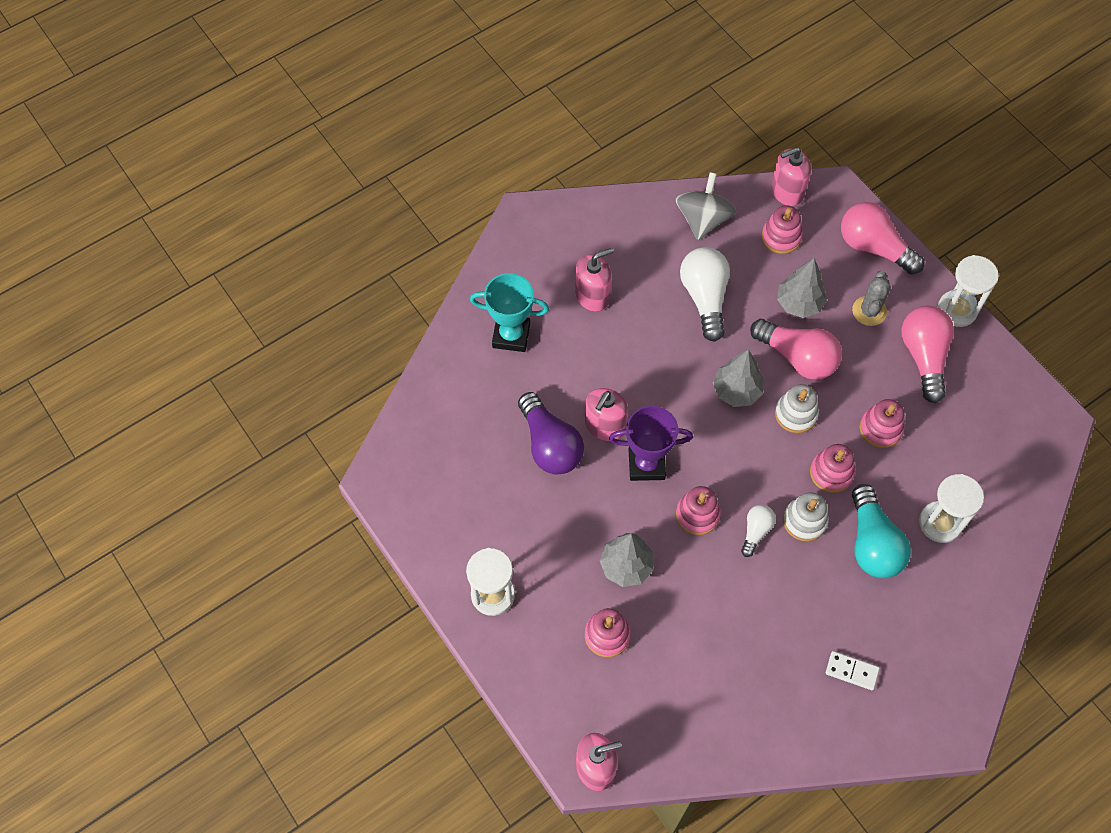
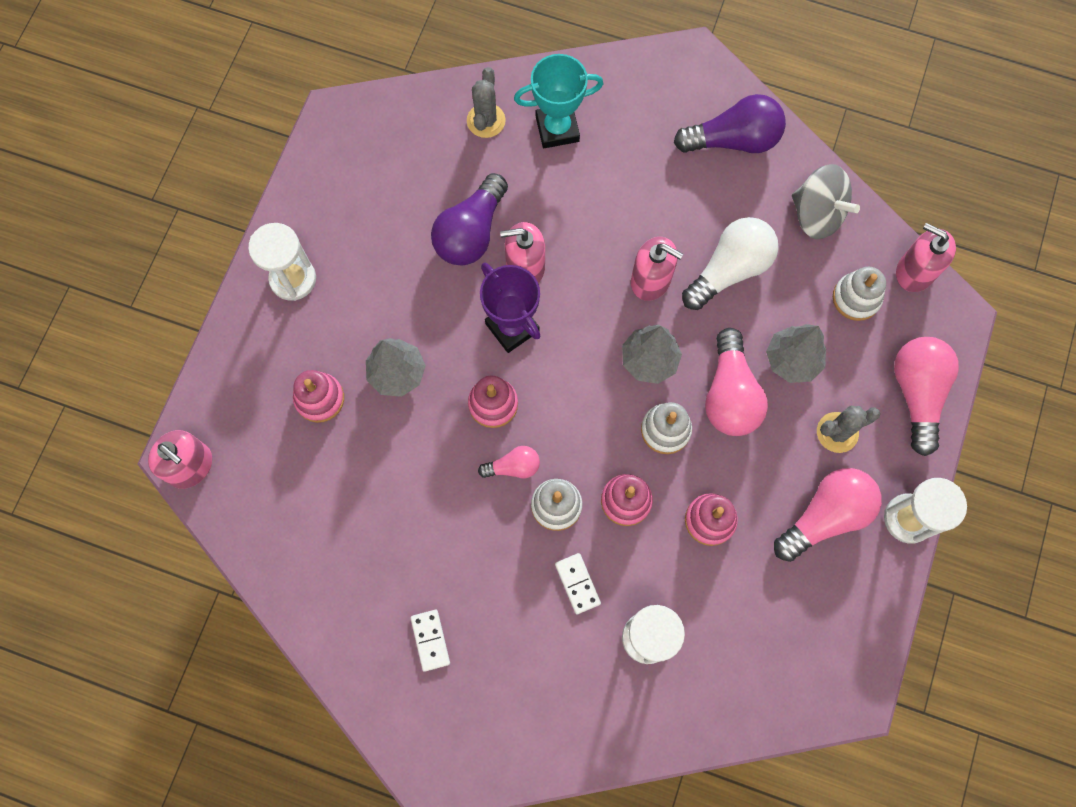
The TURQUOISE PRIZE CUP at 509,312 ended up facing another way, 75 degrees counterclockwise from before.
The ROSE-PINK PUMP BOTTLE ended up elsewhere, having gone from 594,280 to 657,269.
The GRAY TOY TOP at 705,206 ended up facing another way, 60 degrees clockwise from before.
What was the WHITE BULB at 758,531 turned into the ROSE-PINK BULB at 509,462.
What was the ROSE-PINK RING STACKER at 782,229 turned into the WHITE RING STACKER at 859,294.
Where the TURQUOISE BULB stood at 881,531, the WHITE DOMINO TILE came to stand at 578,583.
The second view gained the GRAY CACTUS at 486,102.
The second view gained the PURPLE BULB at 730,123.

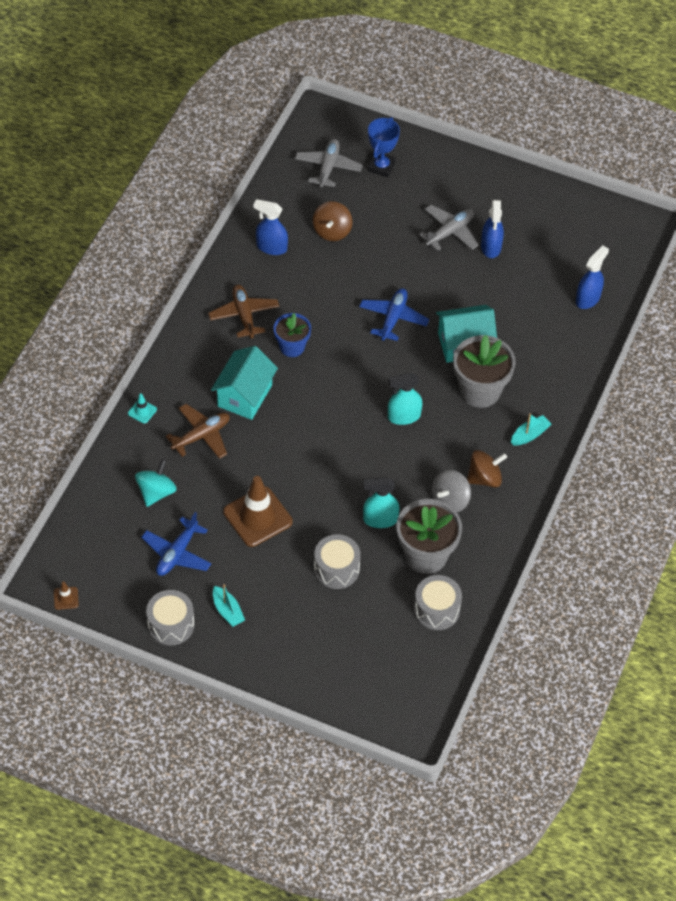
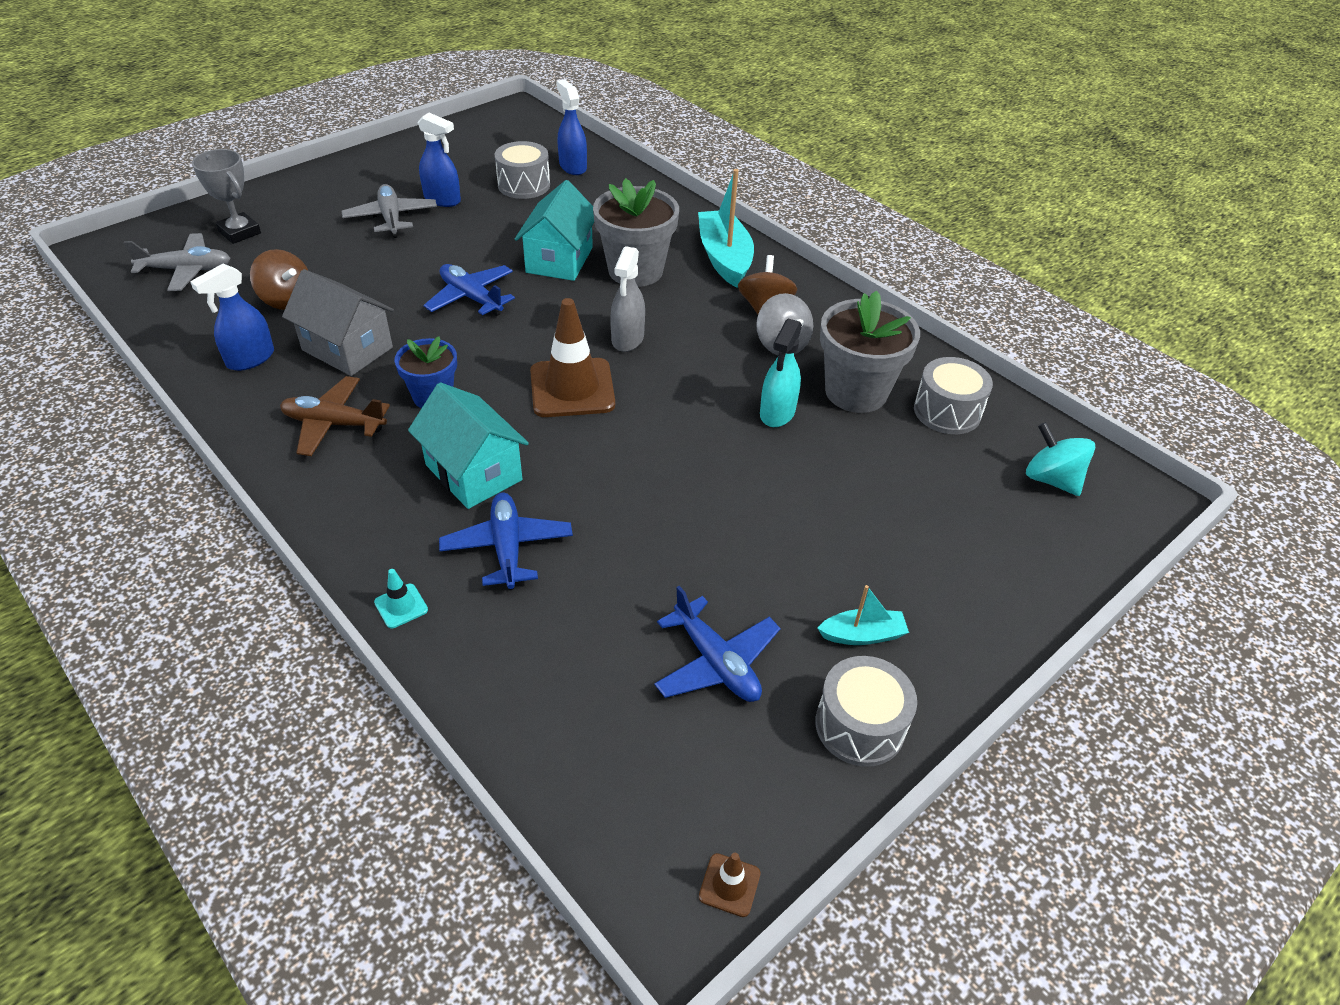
The TURQUOISE TOY TOP ended up elsewhere, having gone from 156,483 to 1060,459.
What was the BROWN TOY PLANE at 198,431 turned into the BLUE TOY PLANE at 506,541.
The BROWN ROAD CONE ended up elsewhere, having gone from 258,511 to 572,357.
The GRAY TOY PLANE at 329,163 ended up facing another way, 135 degrees clockwise from before.
The GRAY DRUM ended up elsewhere, having gone from 337,561 to 522,170.
What was the BLUE PRIZE CUP at 384,147 turned into the GRAY PRIZE CUP at 226,196.
What was the TURQUOISE SPRAY BOTTLE at 405,398 turned into the GRAY SPRAY BOTTLE at 627,299.
The size of the TURQUOISE TOY BOAT at 531,430 changed by a factor of 1.88.
The second view gained the GRAY COTTAGE at 338,322.

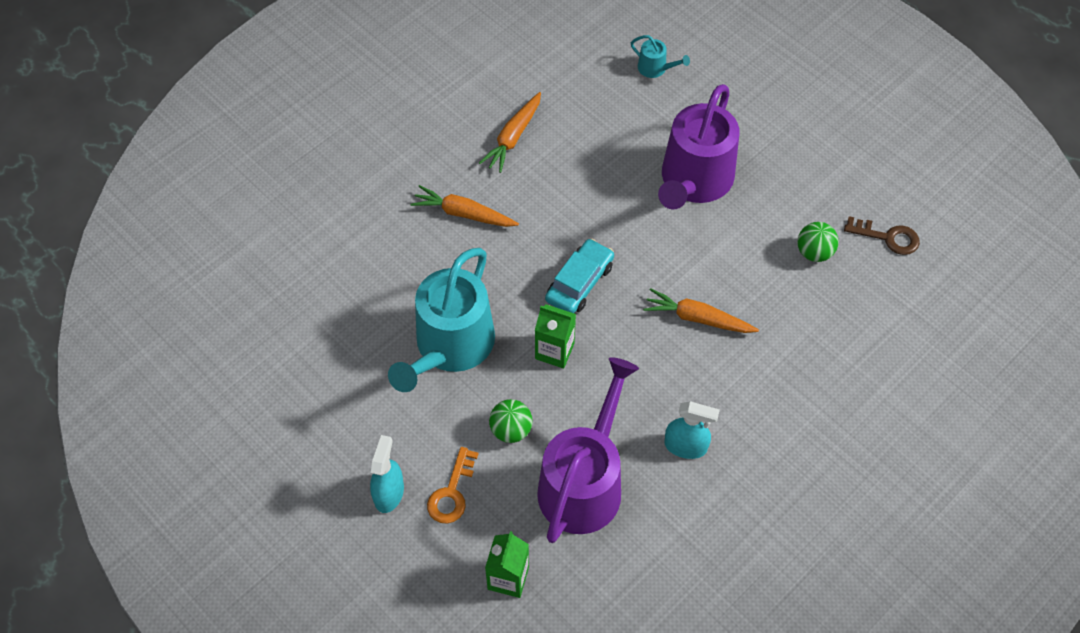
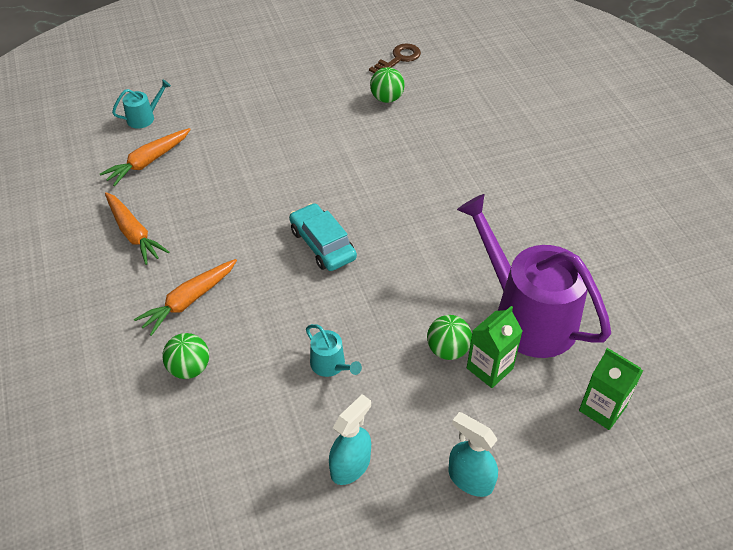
The size of the TURQUOISE WATERING POT at 441,320 changed by a factor of 0.41.
The second view lost the ORANGE KEY at 452,485.
The EMERALD MILK CARTON ended up elsewhere, having gone from 555,336 to 495,347.
The ORANGE ROOT VEGETABLE ended up elsewhere, having gone from 701,310 to 145,157.
The second view lost the PURPLE WATERING POT at 698,146.
The TURQUOISE SPRAY BOTTLE ended up elsewhere, having gone from 692,430 to 350,439.
The second view gained the EMERALD BALL at 185,356.

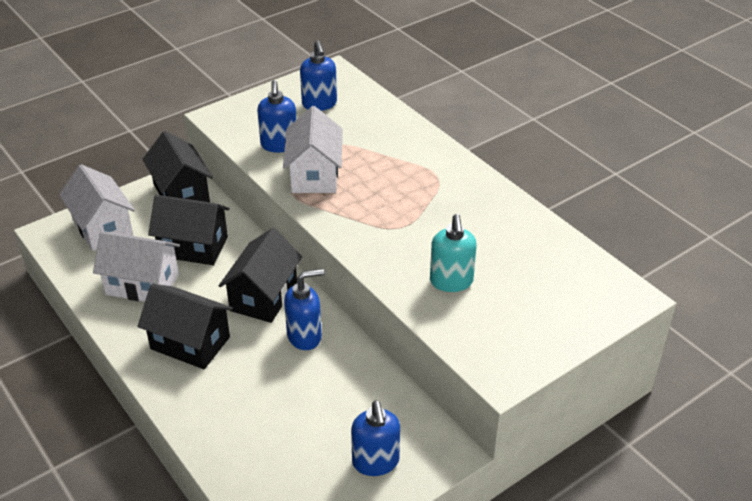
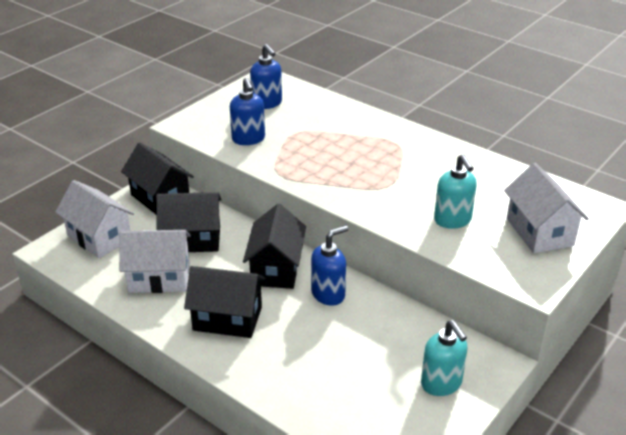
The WHITE COTTAGE ended up elsewhere, having gone from 312,149 to 546,208.
What was the BLUE PUMP BOTTLE at 375,438 turned into the TURQUOISE PUMP BOTTLE at 444,358.

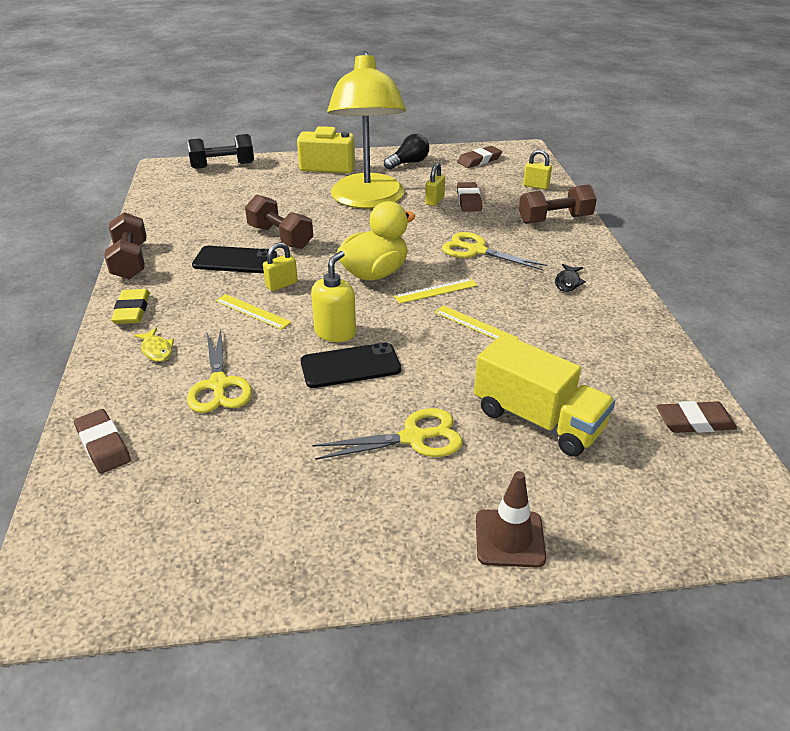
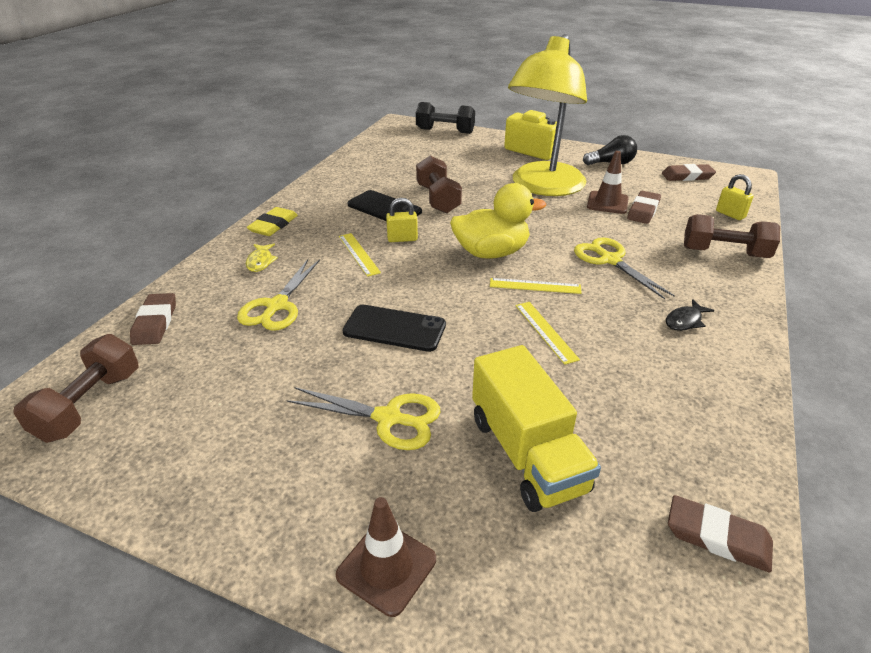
The BROWN DUMBBELL ended up elsewhere, having gone from 125,245 to 75,388.
The second view lost the GOLDEN PUMP BOTTLE at 333,296.
Where the GOLDEN LOCK stood at 435,184, the BROWN ROAD CONE came to stand at 608,182.

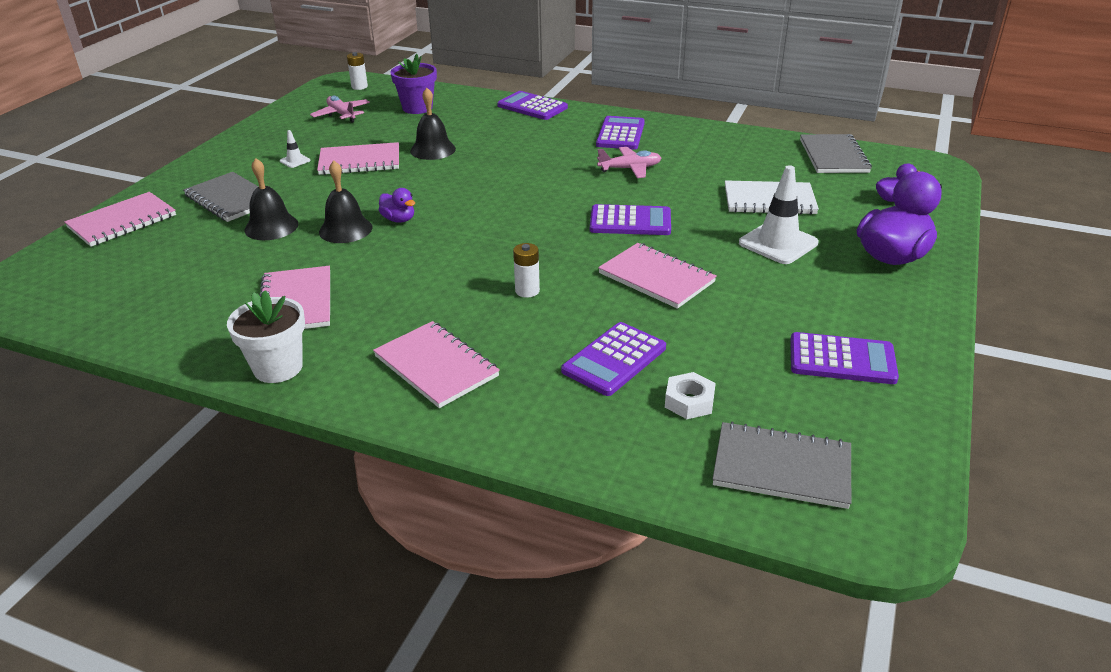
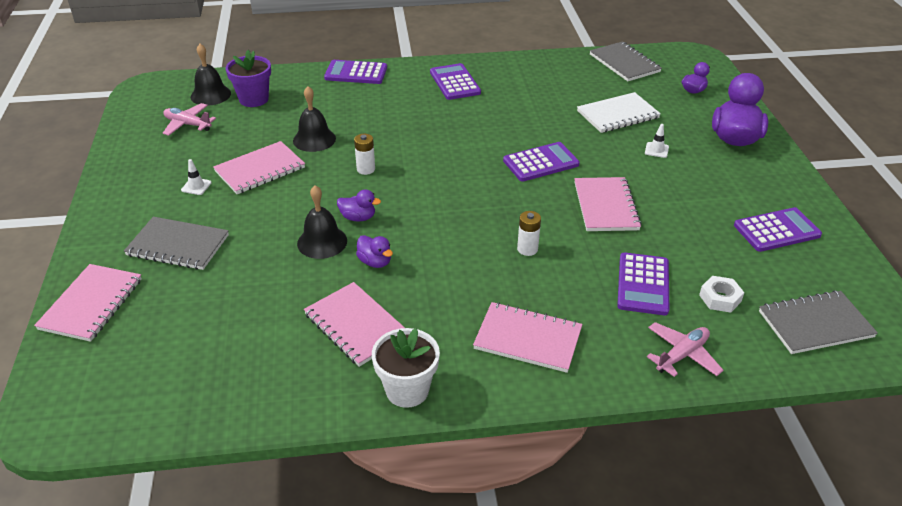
The EBONY BELL ended up elsewhere, having gone from 271,199 to 211,75.
The WHITE BATTERY ended up elsewhere, having gone from 357,71 to 364,154.
The ROSE-PINK TOY PLANE ended up elsewhere, having gone from 629,162 to 685,349.
The ROSE-PINK EXERCISE BOOK at 657,276 ended up facing another way, 75 degrees clockwise from before.
The size of the WHITE ROAD CONE at 779,214 changed by a factor of 0.46.
The second view gained the PURPLE TOY DUCK at 374,251.

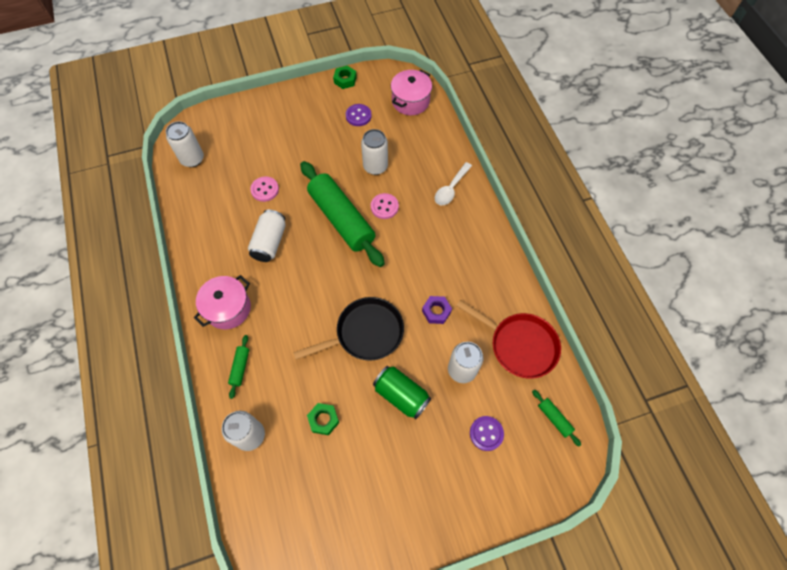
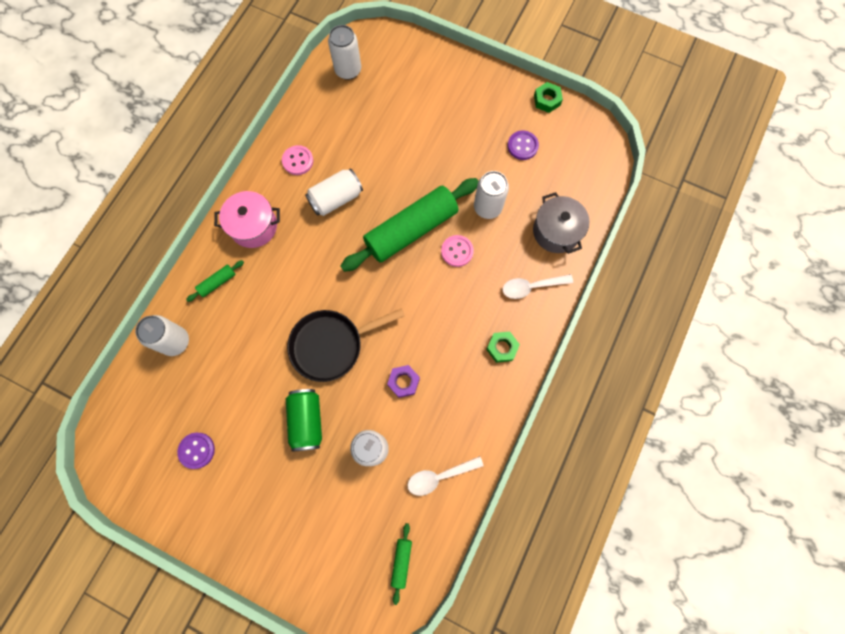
The ROSE-PINK BUTTON ended up elsewhere, having gone from 264,189 to 297,160.
The EBONY SKILLET at 348,329 ended up facing another way, 135 degrees clockwise from before.
The EMERALD DOUGH ROLLER at 342,214 ended up facing another way, 45 degrees clockwise from before.
The EMERALD NUT ended up elsewhere, having gone from 323,419 to 503,347.
The second view lost the ROSE-PINK COOKING POT at 411,92.
Where the CRIMSON SKILLET stood at 508,339, the WHITE TABLESPOON came to stand at 446,476.
The PURPLE BUTTON ended up elsewhere, having gone from 487,433 to 196,450.
The second view gained the GRAY COOKING POT at 561,223.

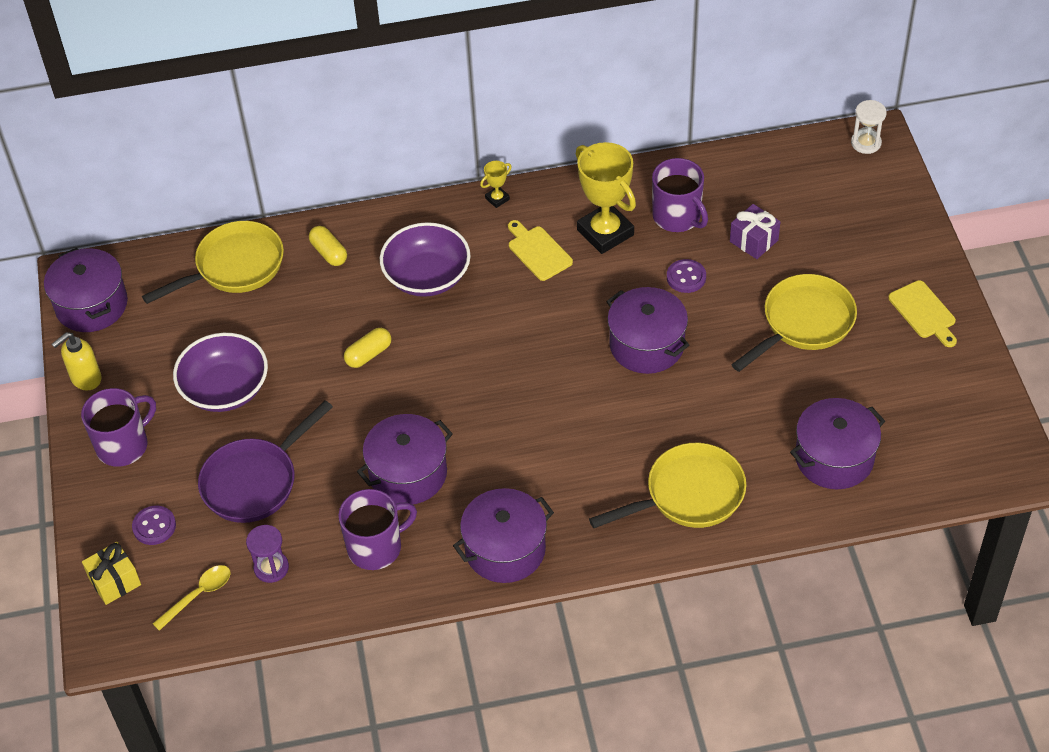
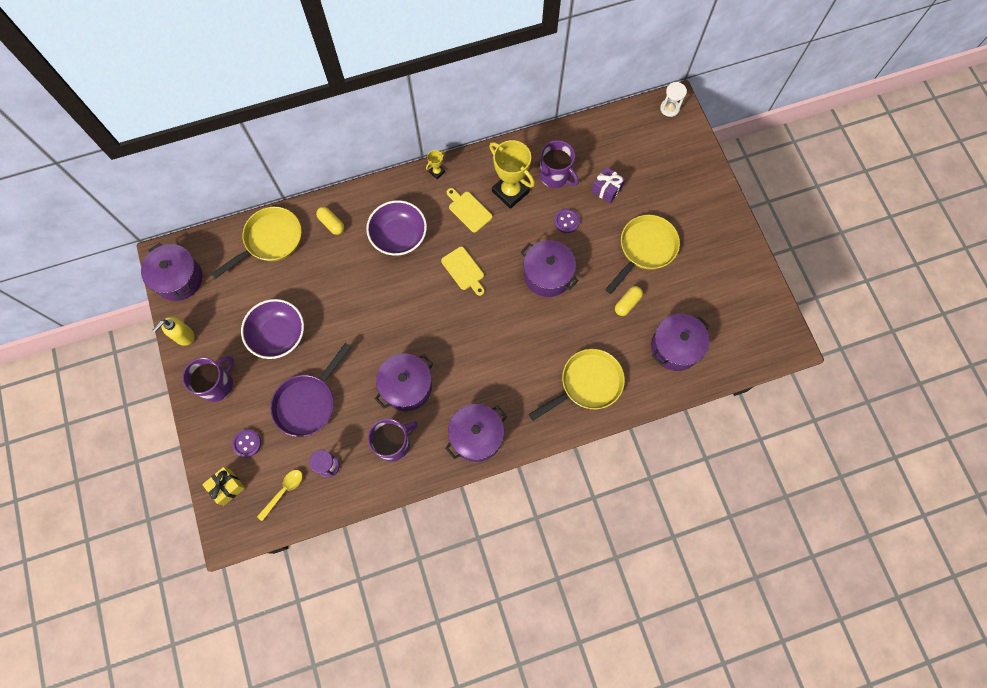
The GOLDEN CAPSULE ended up elsewhere, having gone from 367,348 to 629,301.
The GOLDEN CUTTING BOARD ended up elsewhere, having gone from 922,313 to 463,271.

